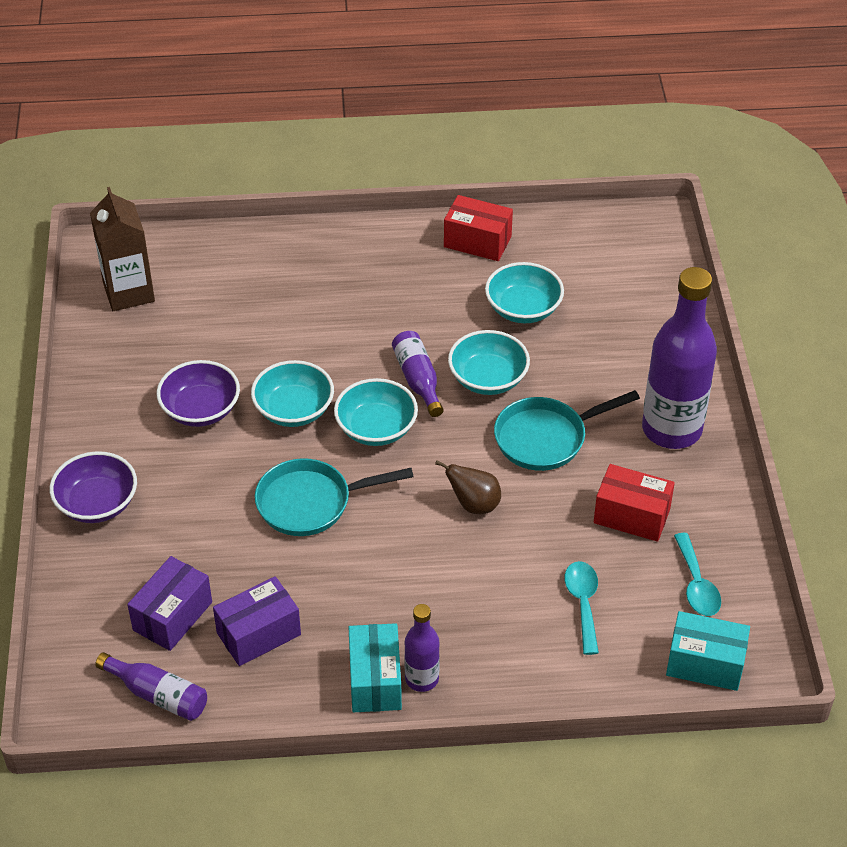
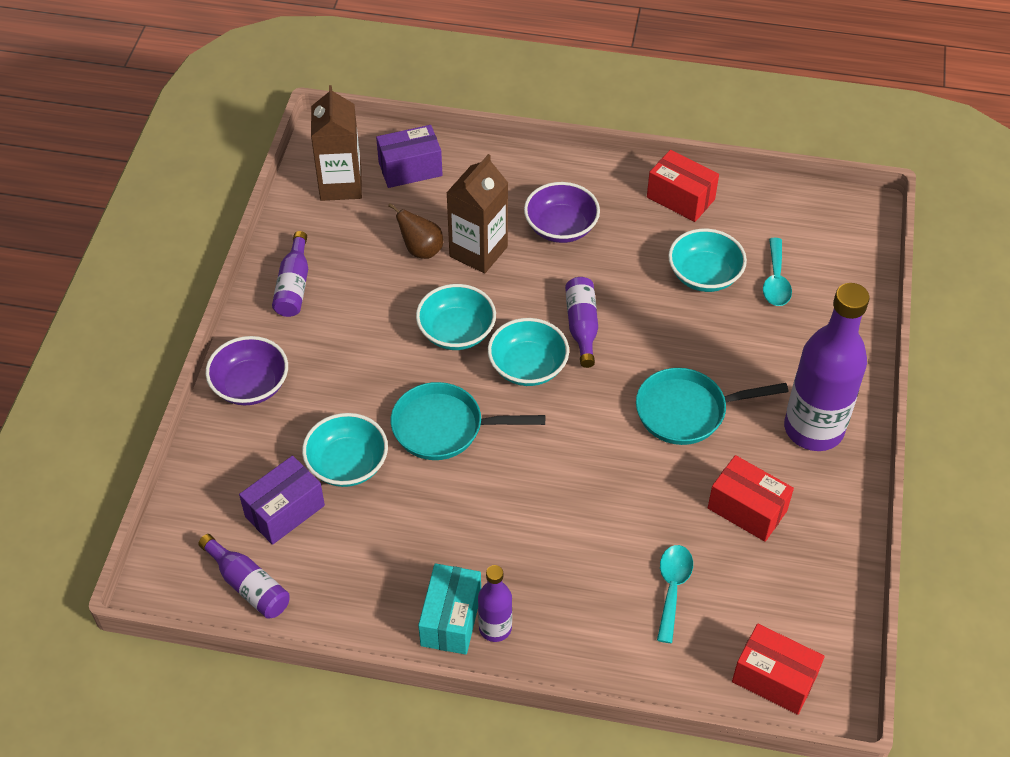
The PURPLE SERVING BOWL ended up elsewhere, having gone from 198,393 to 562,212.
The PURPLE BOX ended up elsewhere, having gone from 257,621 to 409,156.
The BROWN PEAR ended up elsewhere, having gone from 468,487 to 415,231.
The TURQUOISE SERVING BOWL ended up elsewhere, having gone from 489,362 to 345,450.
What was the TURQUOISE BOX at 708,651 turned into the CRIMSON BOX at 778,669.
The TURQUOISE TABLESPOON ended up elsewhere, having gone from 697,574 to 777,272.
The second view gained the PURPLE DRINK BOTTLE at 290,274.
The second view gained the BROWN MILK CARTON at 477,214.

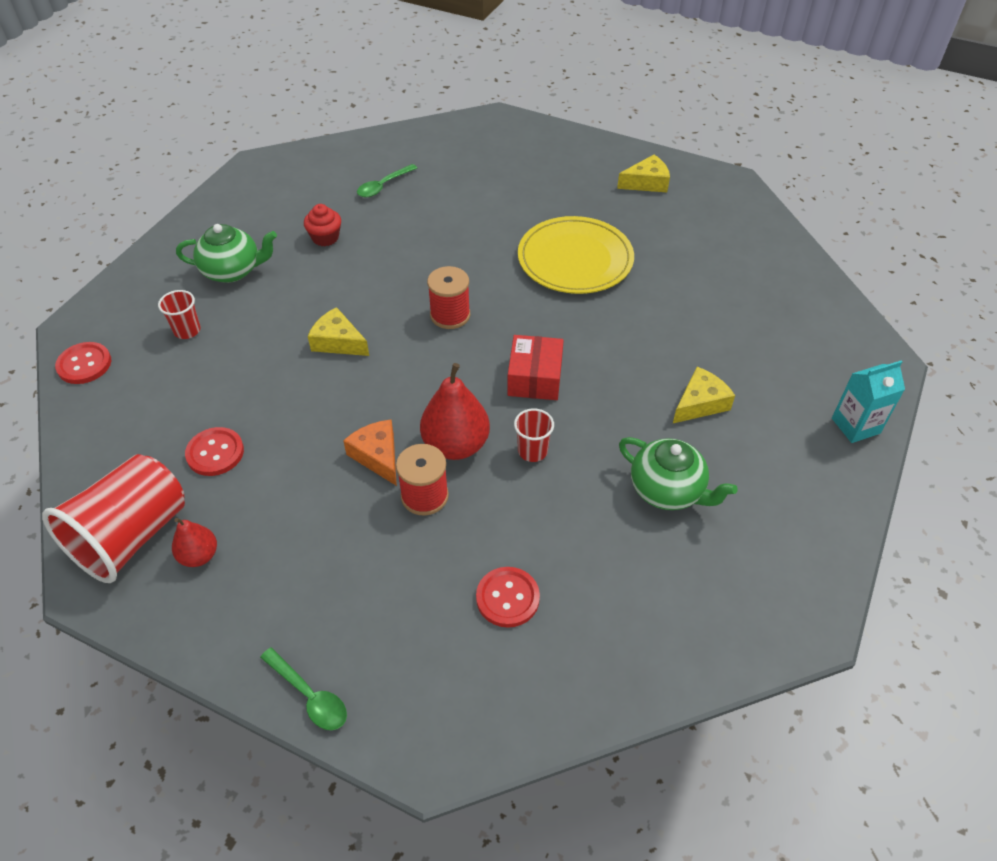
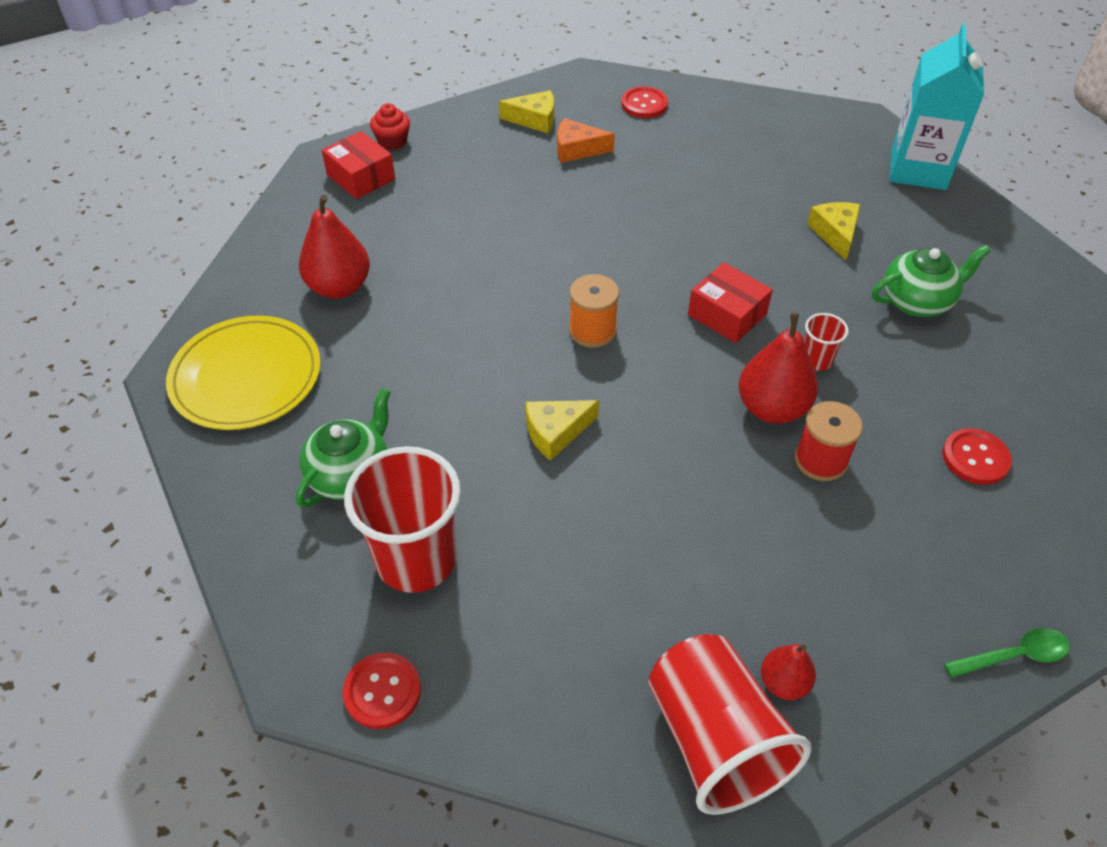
The size of the CRIMSON CUP at 179,314 changed by a factor of 2.18.
The CRIMSON BUTTON ended up elsewhere, having gone from 214,451 to 644,102.
The CRIMSON CUPCAKE ended up elsewhere, having gone from 322,225 to 390,126.
The ORANGE CHEESE ended up elsewhere, having gone from 370,453 to 586,140.
Where the EMERALD TABLESPOON stood at 387,180, the CRIMSON PEAR came to stand at 334,247.
What was the CRIMSON SPOOL at 448,297 turned into the ORANGE SPOOL at 594,311.
The GOLDEN FLAT DISH ended up elsewhere, having gone from 576,255 to 243,373.
The GOLDEN CHEESE at 643,173 ended up facing another way, 75 degrees clockwise from before.
The size of the TURQUOISE MILK CARTON at 868,402 changed by a factor of 1.75.
The second view gained the CRIMSON BOX at 358,165.

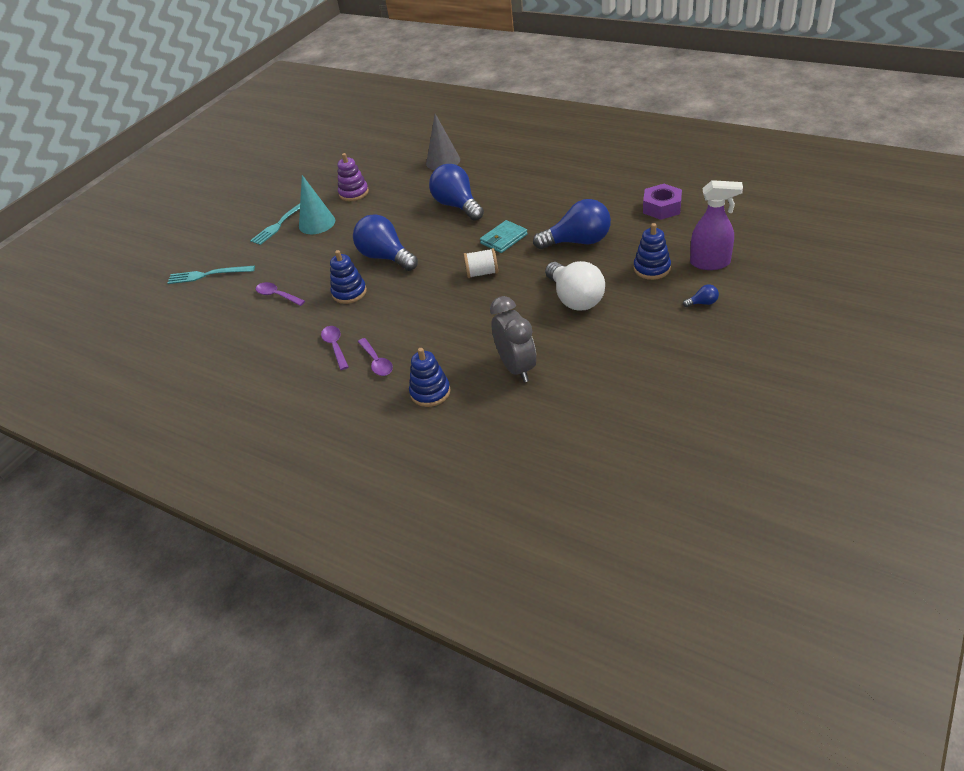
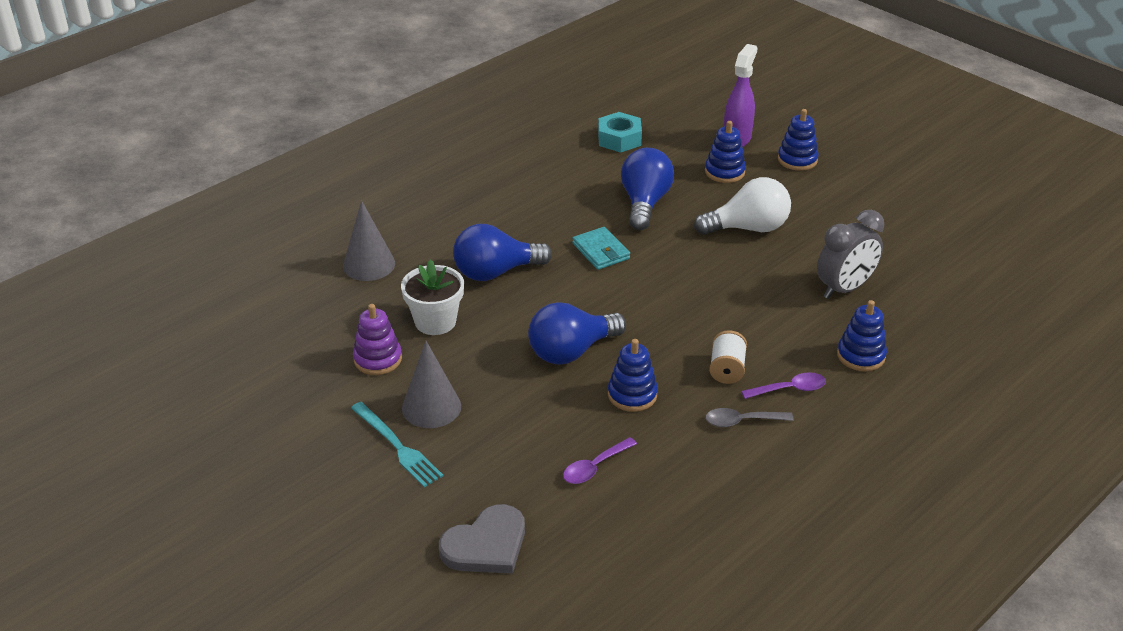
Where the TURQUOISE TABLE FORK stood at 211,275, the GRAY HEART SHAPE came to stand at 482,539.
What was the TURQUOISE CONE at 317,204 turned into the GRAY CONE at 431,384.
What was the PURPLE TABLESPOON at 335,348 turned into the GRAY TABLESPOON at 749,417.
The WHITE SPOOL ended up elsewhere, having gone from 481,263 to 728,357.
The GRAY CLOCK at 513,339 ended up facing another way, 150 degrees clockwise from before.
What was the PURPLE NUT at 662,202 turned into the TURQUOISE NUT at 620,132.
Where the BLUE BULB stood at 701,295, the BLUE RING STACKER came to stand at 798,140.
The second view gained the WHITE PLANT POT at 432,297.

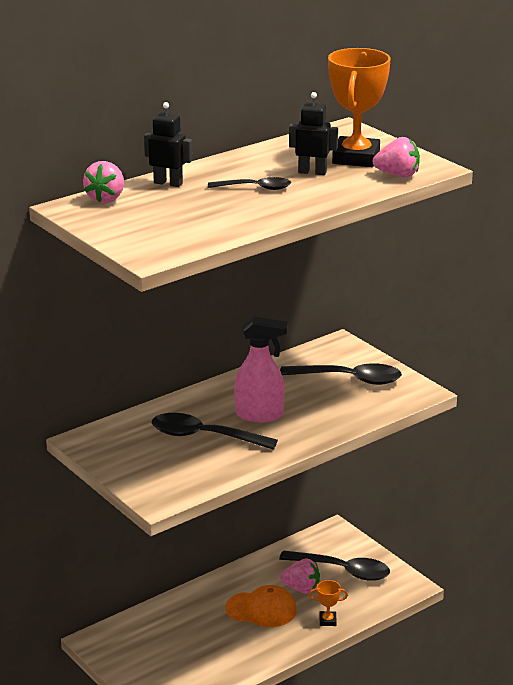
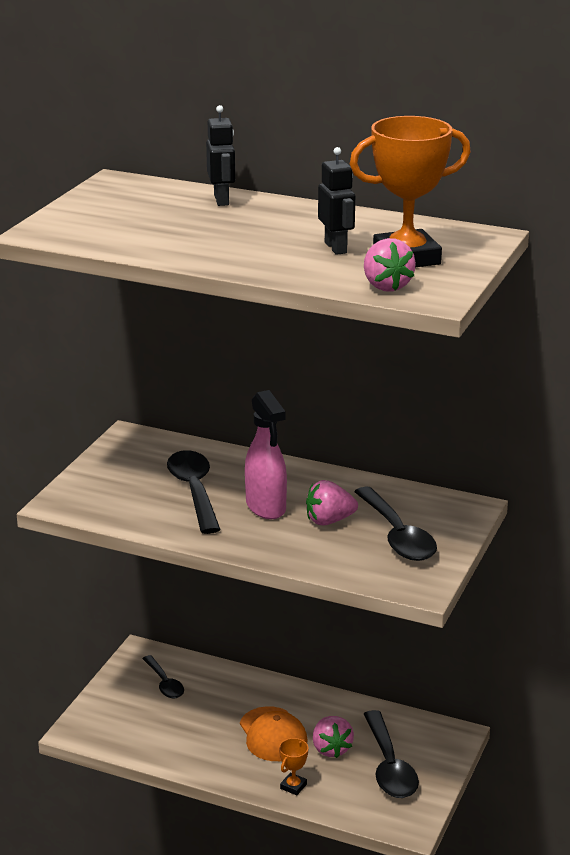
The ROSE-PINK STRAWBERRY ended up elsewhere, having gone from 103,182 to 332,503.
The EBONY TABLESPOON ended up elsewhere, having gone from 249,183 to 163,676.
The ORANGE PRIZE CUP at 328,603 ended up facing another way, 60 degrees clockwise from before.

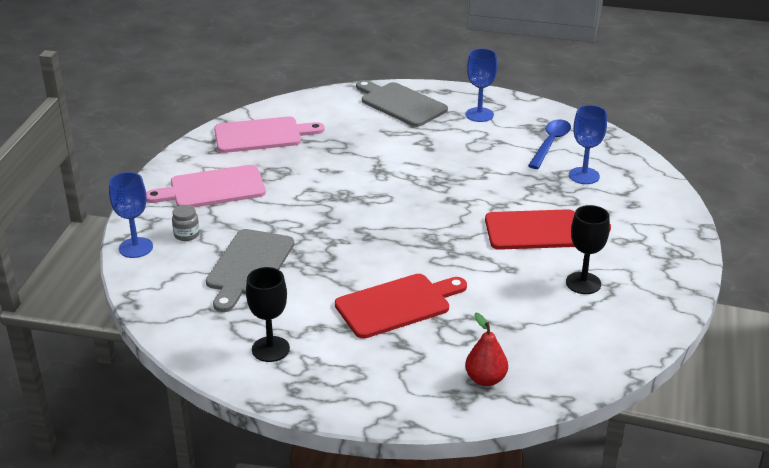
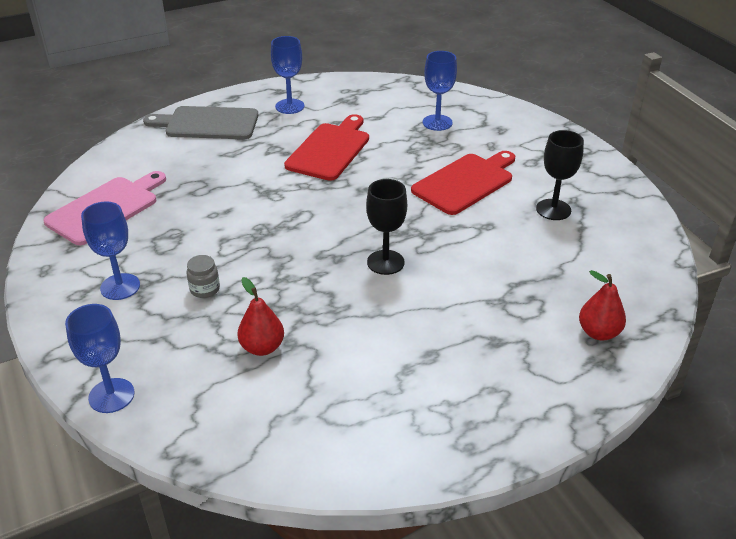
Where the ROSE-PINK CUTTING BOARD stood at 206,186, the BLUE GOBLET came to stand at 110,251.
The GRAY JAM JAR ended up elsewhere, having gone from 186,223 to 203,276.
Where the GRAY CUTTING BOARD stood at 250,270, the CRIMSON PEAR came to stand at 260,316.
The EBONY GOBLET ended up elsewhere, having gone from 268,314 to 386,227.
The CRIMSON CUTTING BOARD ended up elsewhere, having gone from 401,306 to 326,147.
The second view lost the BLUE TABLESPOON at 549,144.

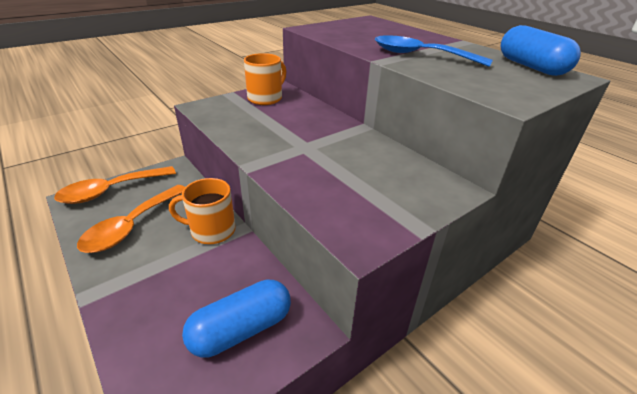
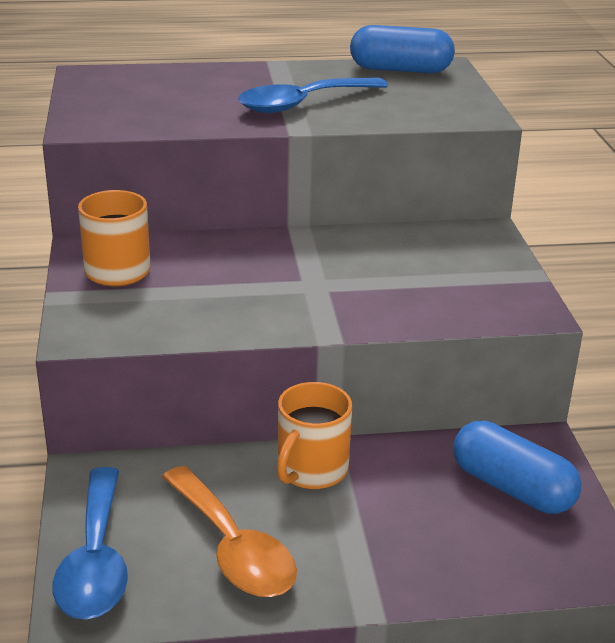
What was the ORANGE TABLESPOON at 115,185 turned into the BLUE TABLESPOON at 90,543.
The BLUE CAPSULE at 236,319 ended up facing another way, 45 degrees counterclockwise from before.

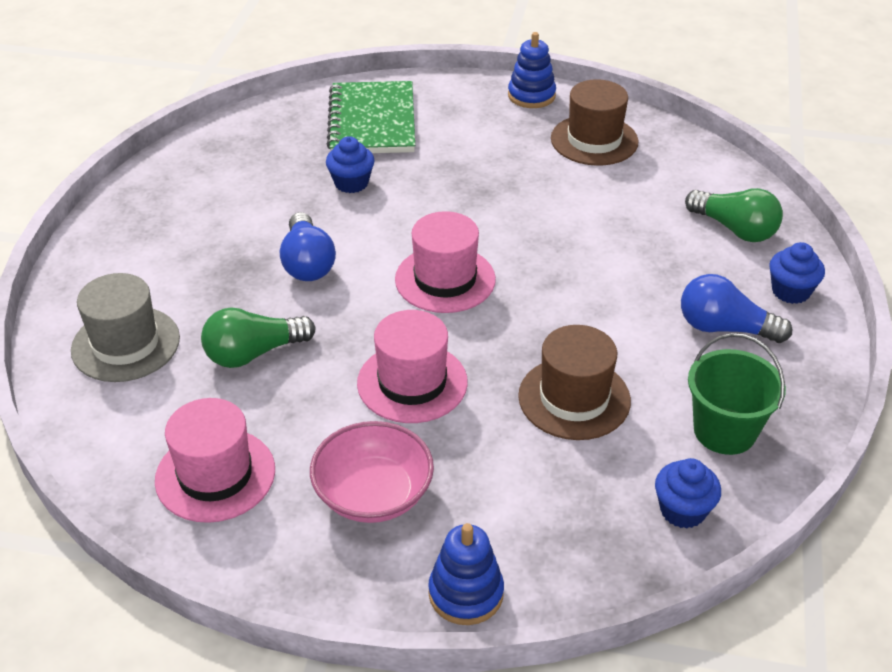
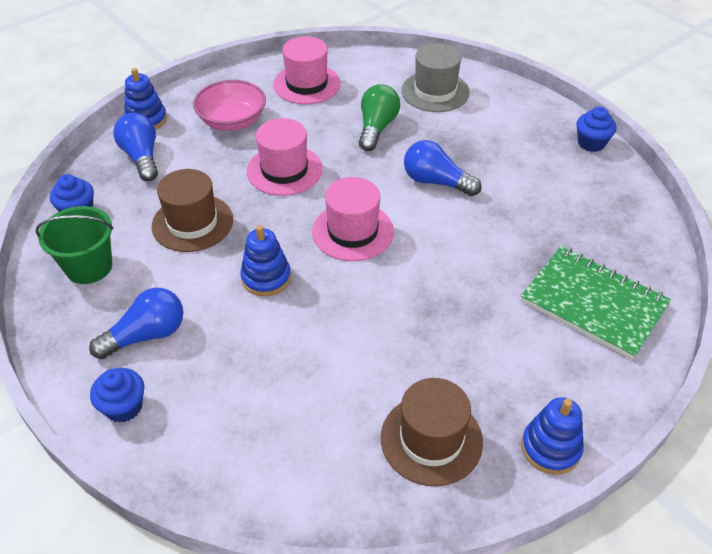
The BLUE CUPCAKE ended up elsewhere, having gone from 350,164 to 596,129.
The second view lost the EMERALD BULB at 734,215.
The second view gained the BLUE BULB at 135,147.
The second view gained the BLUE RING STACKER at 265,260.

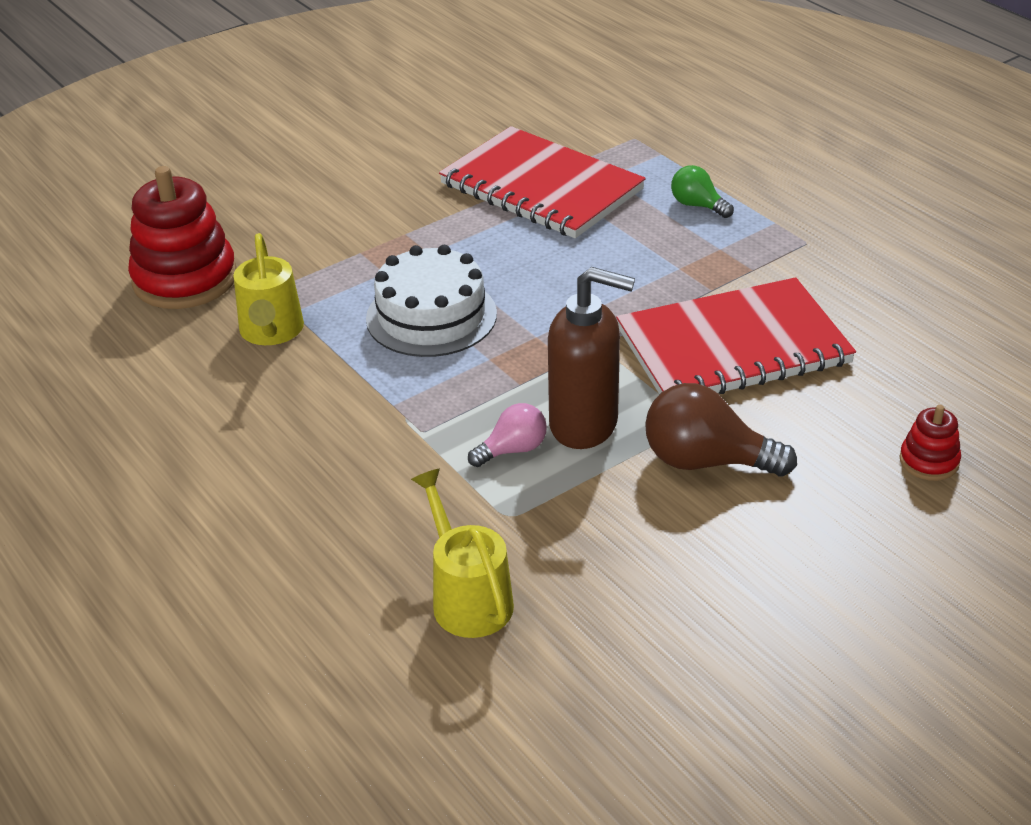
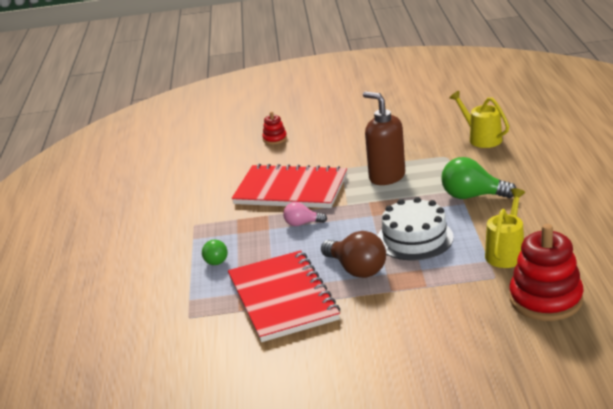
The GOLDEN WATERING POT at 462,553 ended up facing another way, 135 degrees clockwise from before.
The ROSE-PINK BULB ended up elsewhere, having gone from 507,435 to 305,214.
The BROWN BULB ended up elsewhere, having gone from 721,429 to 353,254.
The second view gained the EMERALD BULB at 478,178.

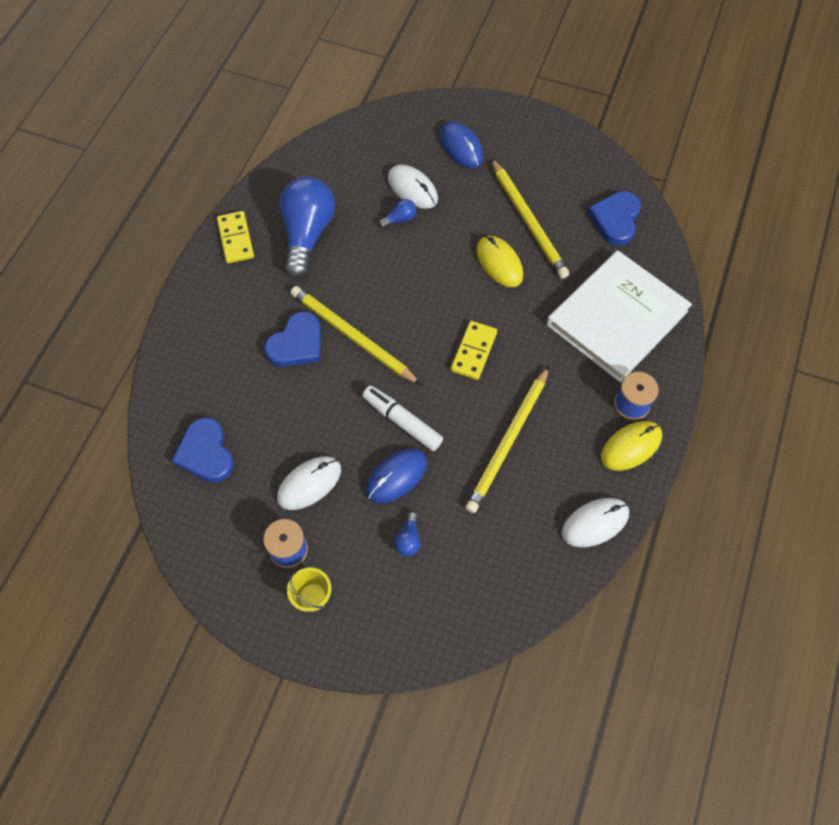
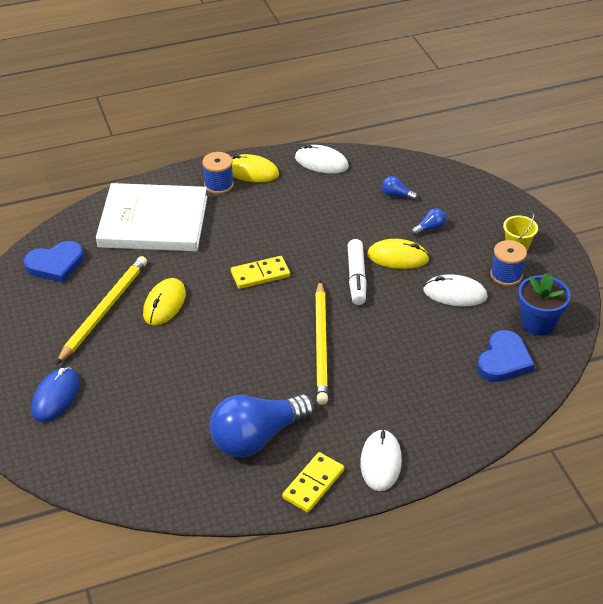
The second view lost the BLUE HEART SHAPE at 292,339.
What was the BLUE COMPUTER MOUSE at 396,476 turned into the GOLDEN COMPUTER MOUSE at 398,254.
The BLUE BULB ended up elsewhere, having gone from 398,213 to 400,188.
The WHITE COMPUTER MOUSE ended up elsewhere, having gone from 413,187 to 381,460.
The second view lost the GOLDEN LEAD PENCIL at 507,439.
The second view gained the BLUE PLANT POT at 544,304.

